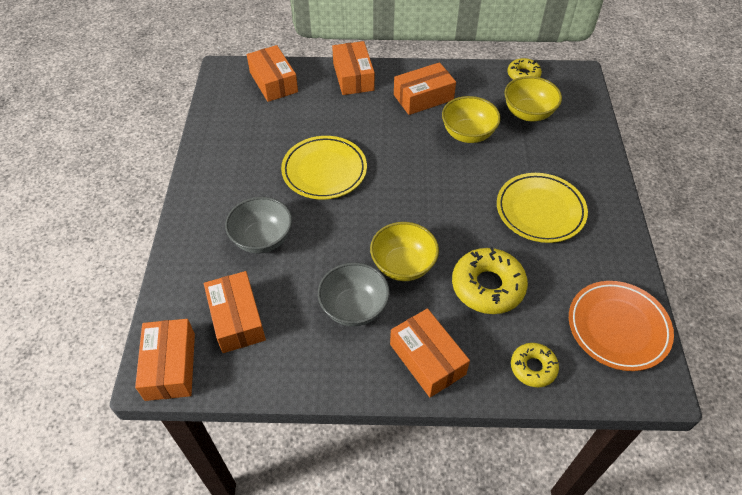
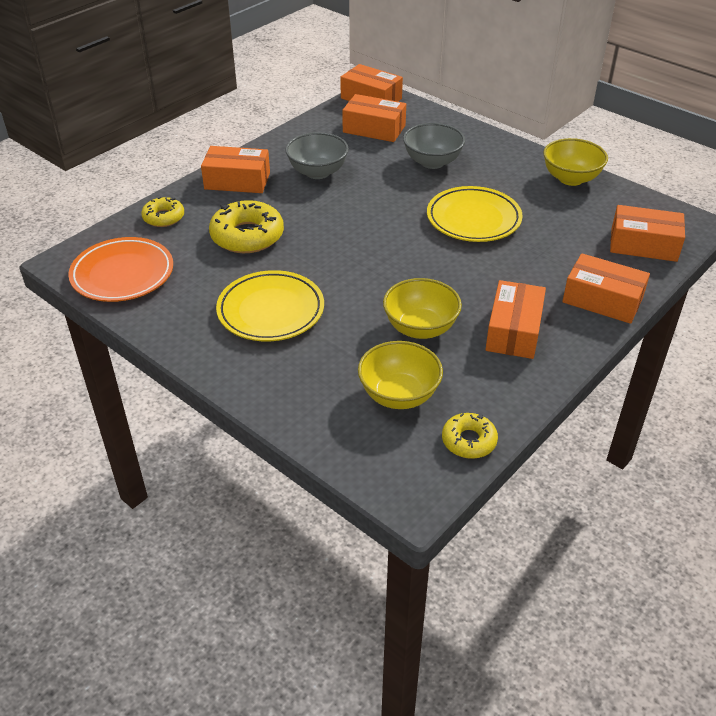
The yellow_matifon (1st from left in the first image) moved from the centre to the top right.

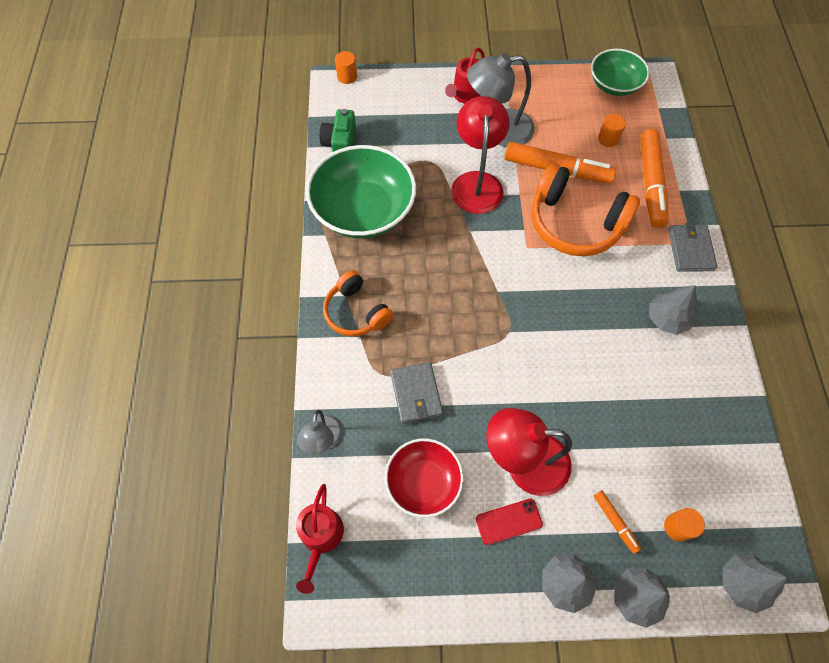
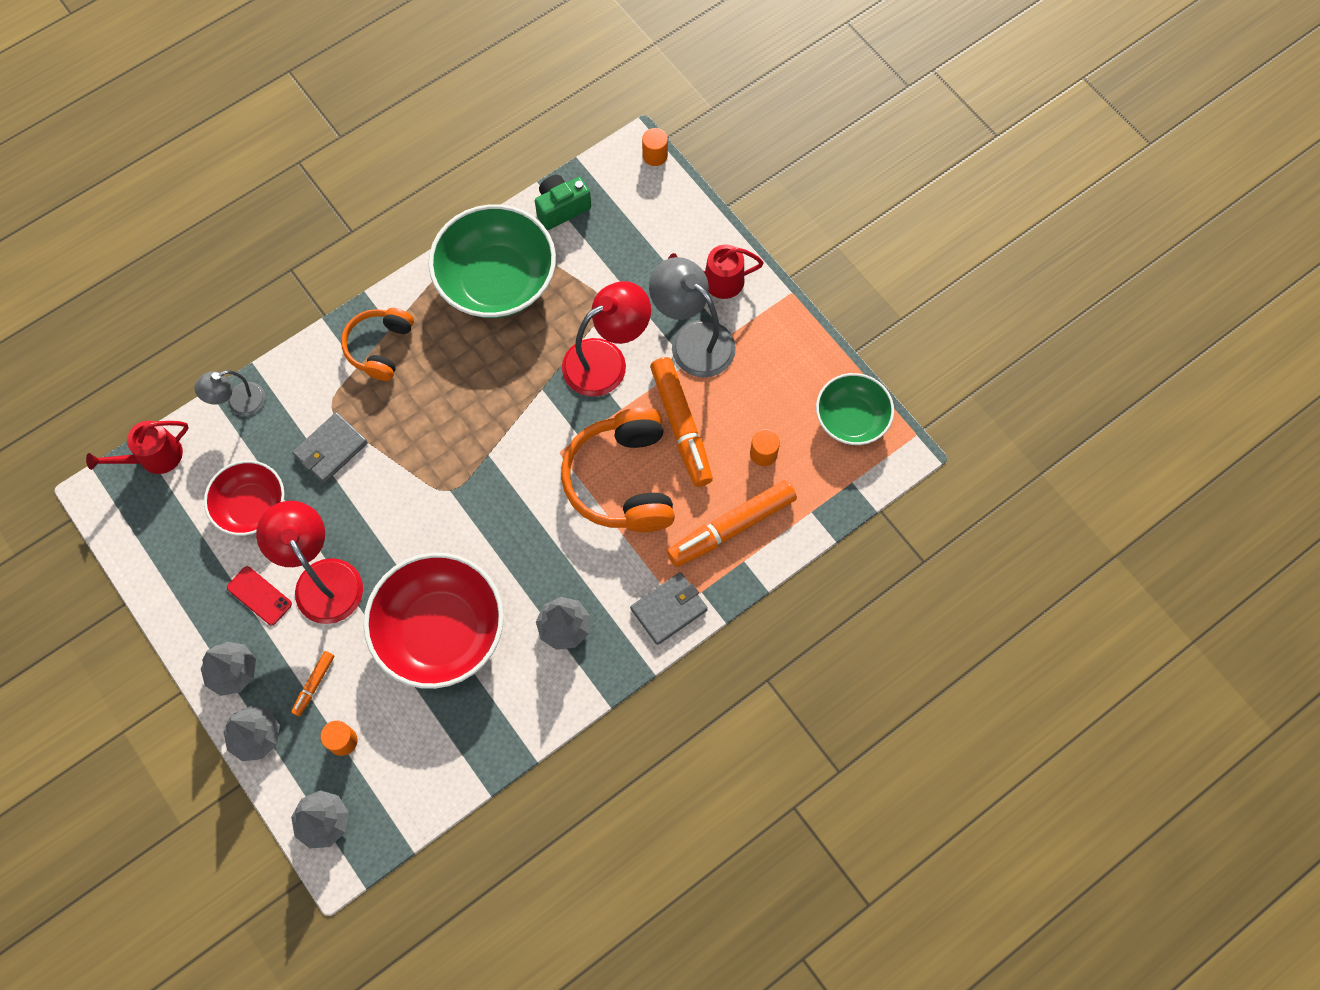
The red_matifon (2nd from left) at the middle left appeared.

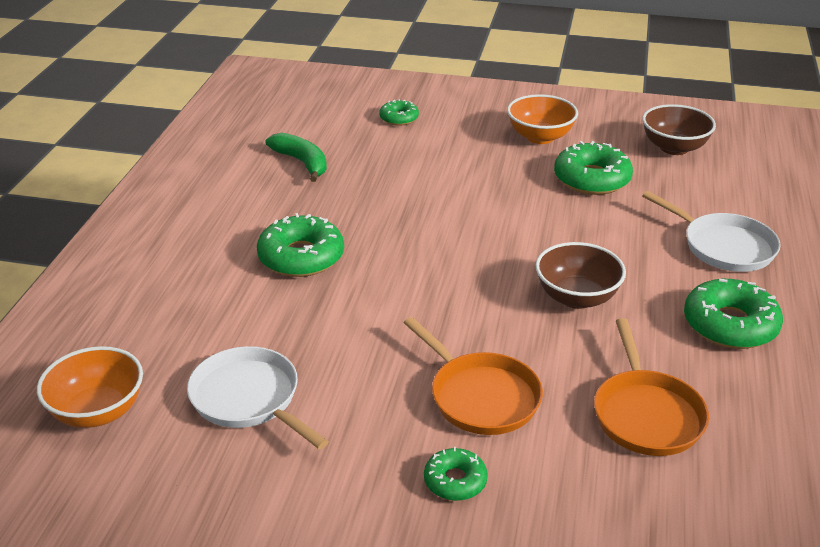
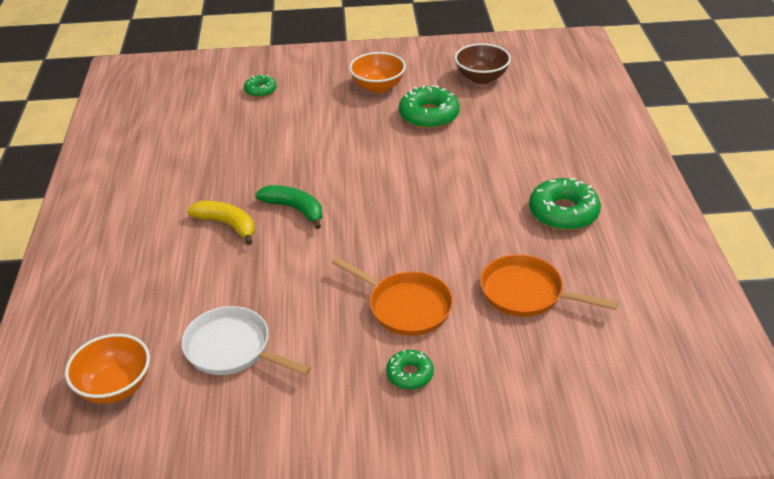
The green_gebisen (1st from left) at the centre was replaced by the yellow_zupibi at the middle left.
The green_zupibi moved from the top centre to the centre.
The brown_matifon (1st from left) at the middle right disappeared.
The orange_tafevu (2nd from left) at the bottom right turned 135 degrees clockwise.
The white_tafevu (2nd from left) at the middle right disappeared.

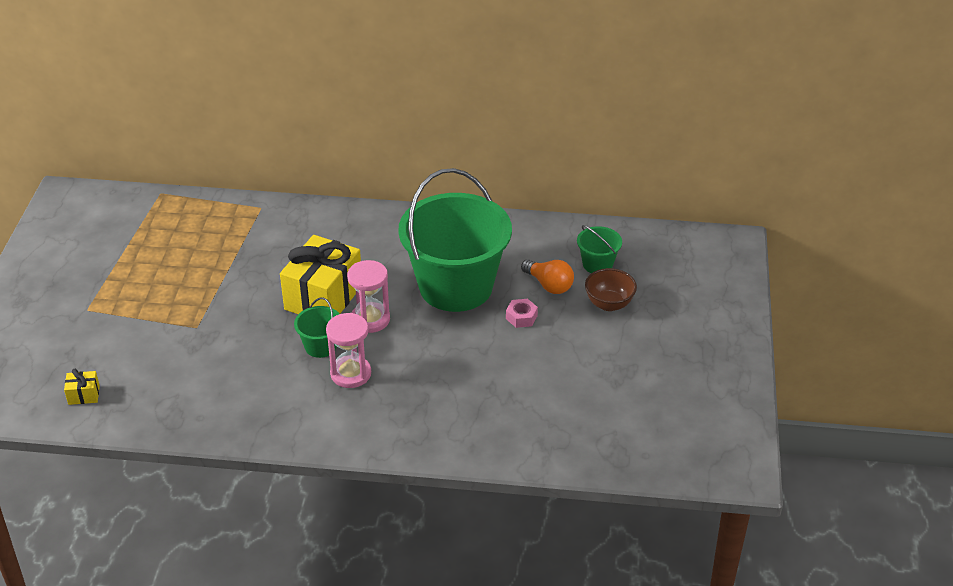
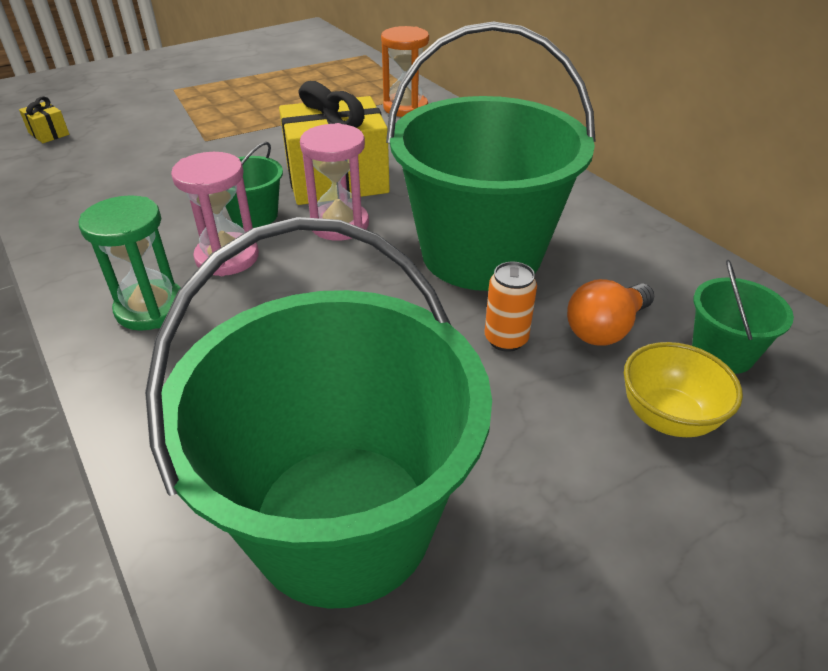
The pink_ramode at the centre was replaced by the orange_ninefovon at the centre.
The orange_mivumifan at the centre turned 45 degrees clockwise.
The brown_matifon at the centre became the yellow_matifon at the middle right.
The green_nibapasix at the middle left appeared.
The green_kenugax (2nd from left) at the centre appeared.
The orange_nibapasix at the top centre appeared.

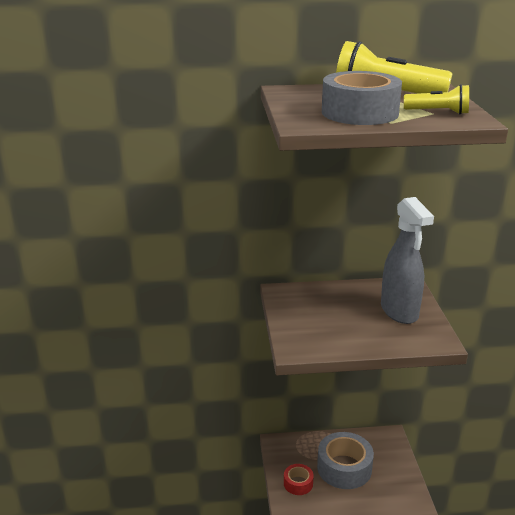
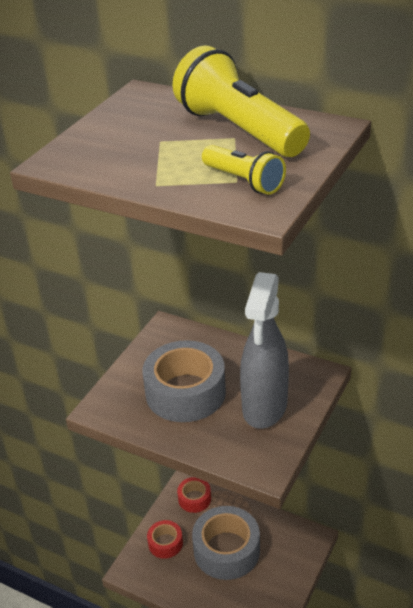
The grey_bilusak (2nd from left in the first image) moved from the top right to the centre.
The red_bilusak (2nd from left) at the bottom centre appeared.

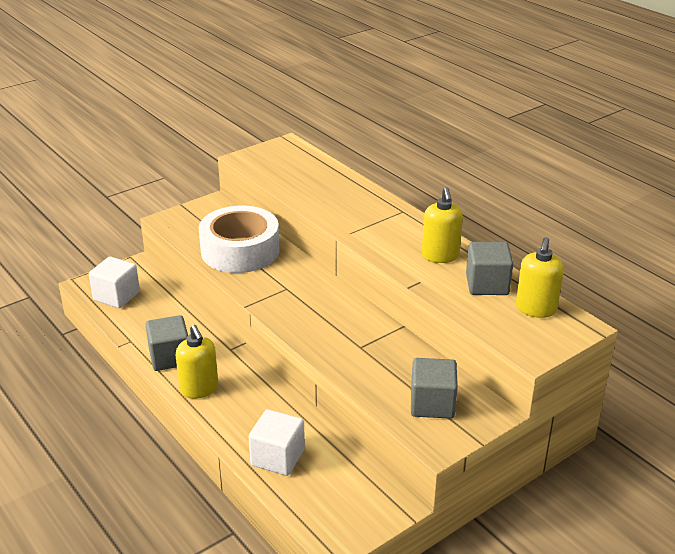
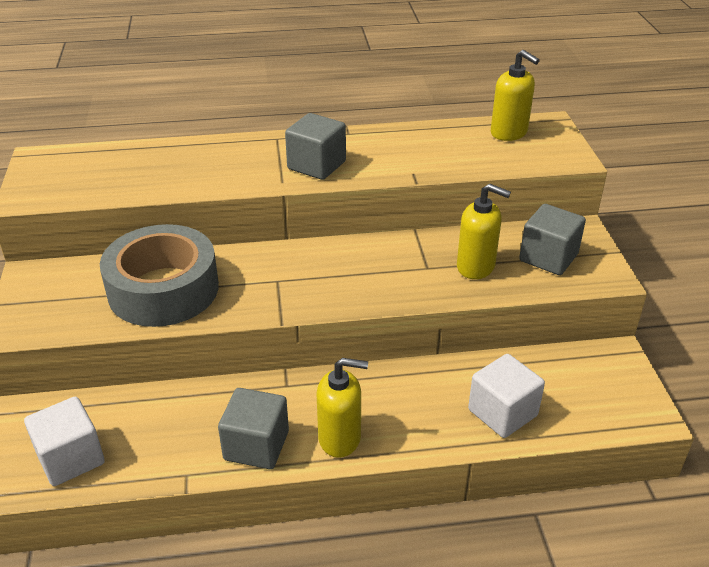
The white_bilusak at the centre became the grey_bilusak at the middle left.
The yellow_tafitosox (2nd from left) moved from the centre to the middle right.
The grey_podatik (3rd from left in the first image) moved from the middle right to the top centre.

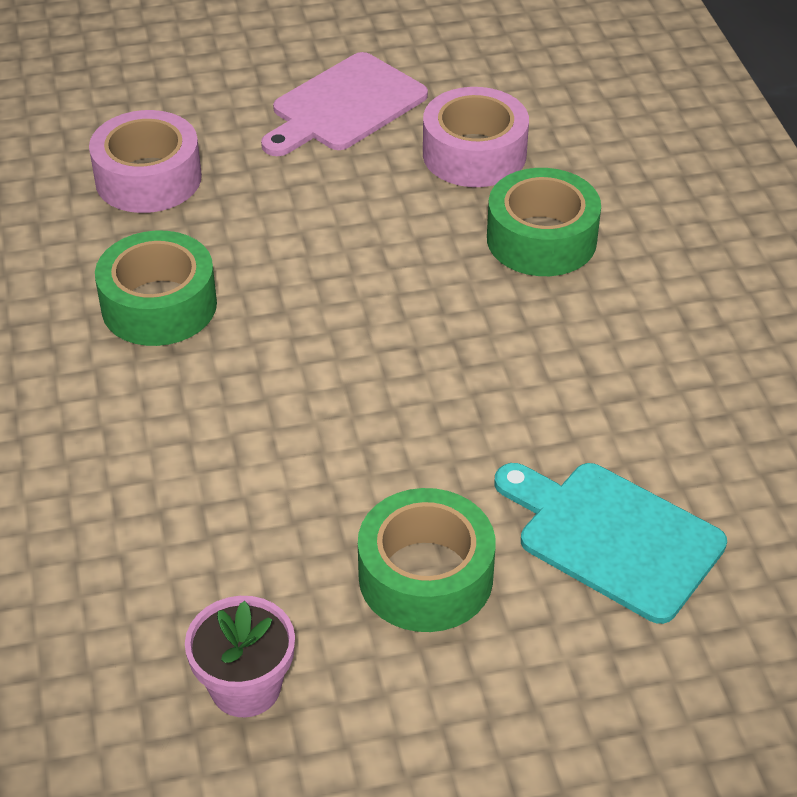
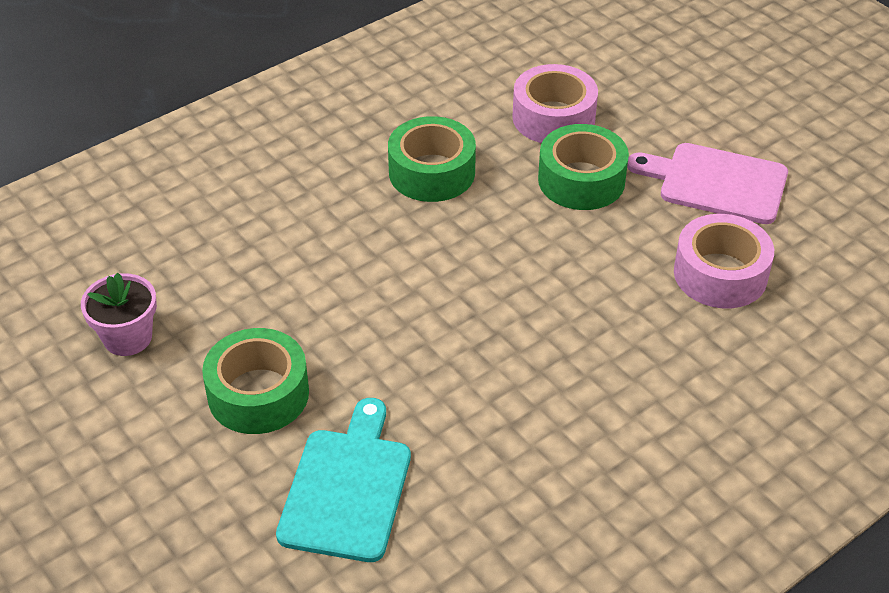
The green_bilusak (3rd from left) moved from the top right to the top centre.

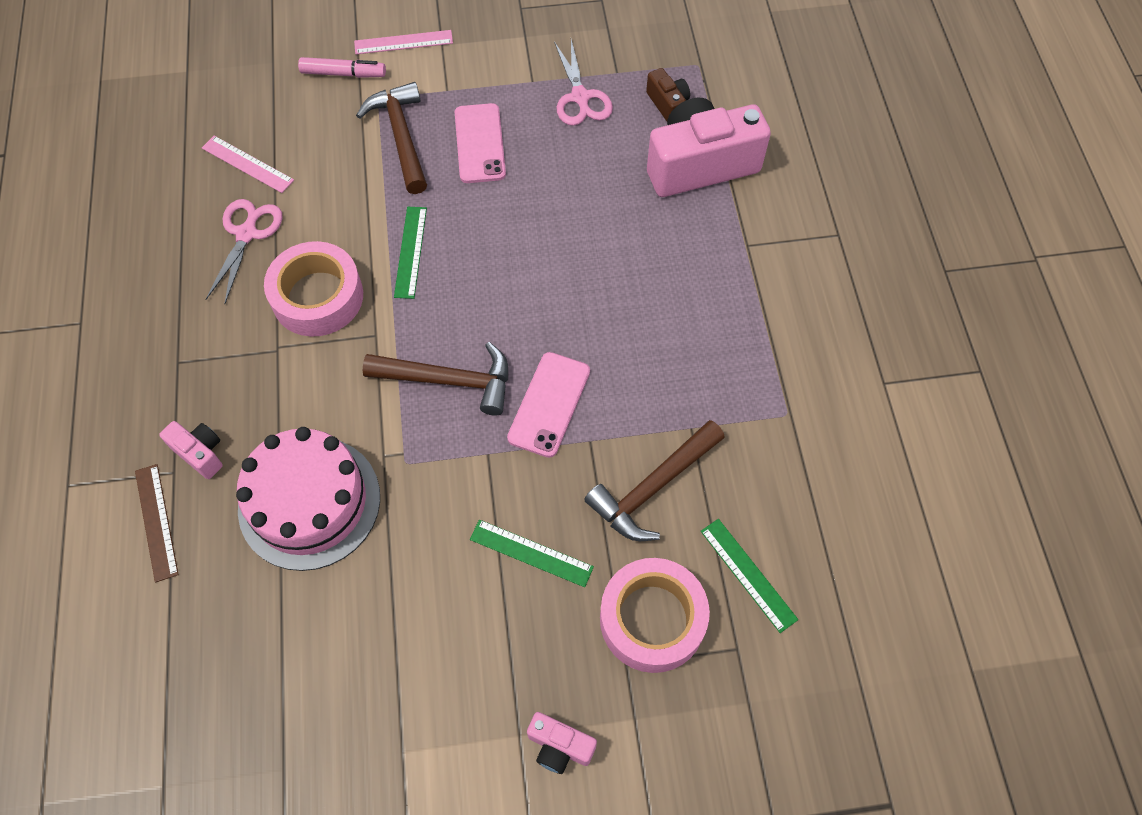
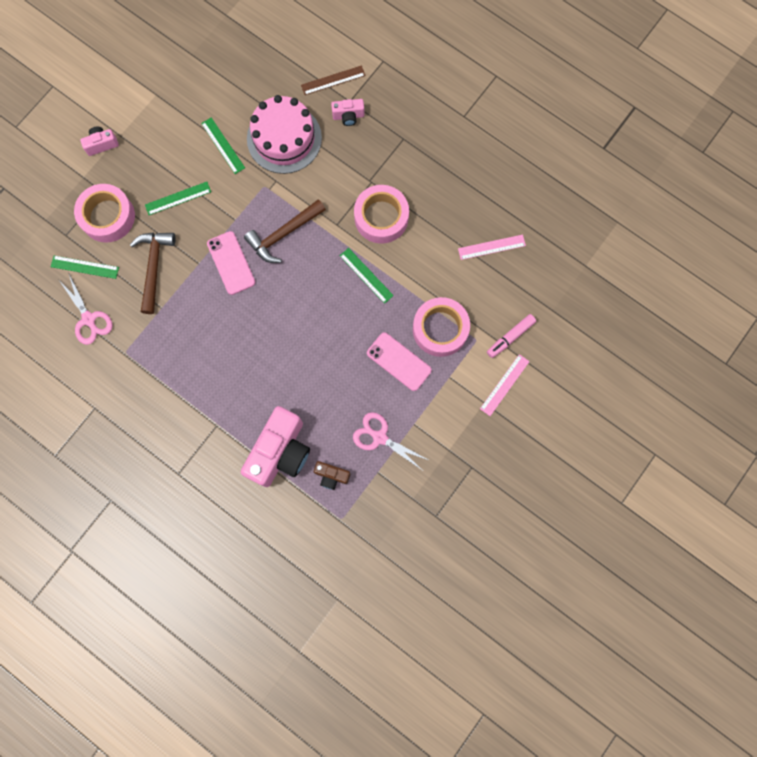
The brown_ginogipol at the middle left turned 45 degrees counterclockwise.
The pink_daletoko (1st from left) moved from the top left to the middle left.
The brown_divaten (1st from left) at the top centre was replaced by the pink_bilusak (3rd from left) at the centre.
The green_ginogipol (3rd from left) at the top left appeared.

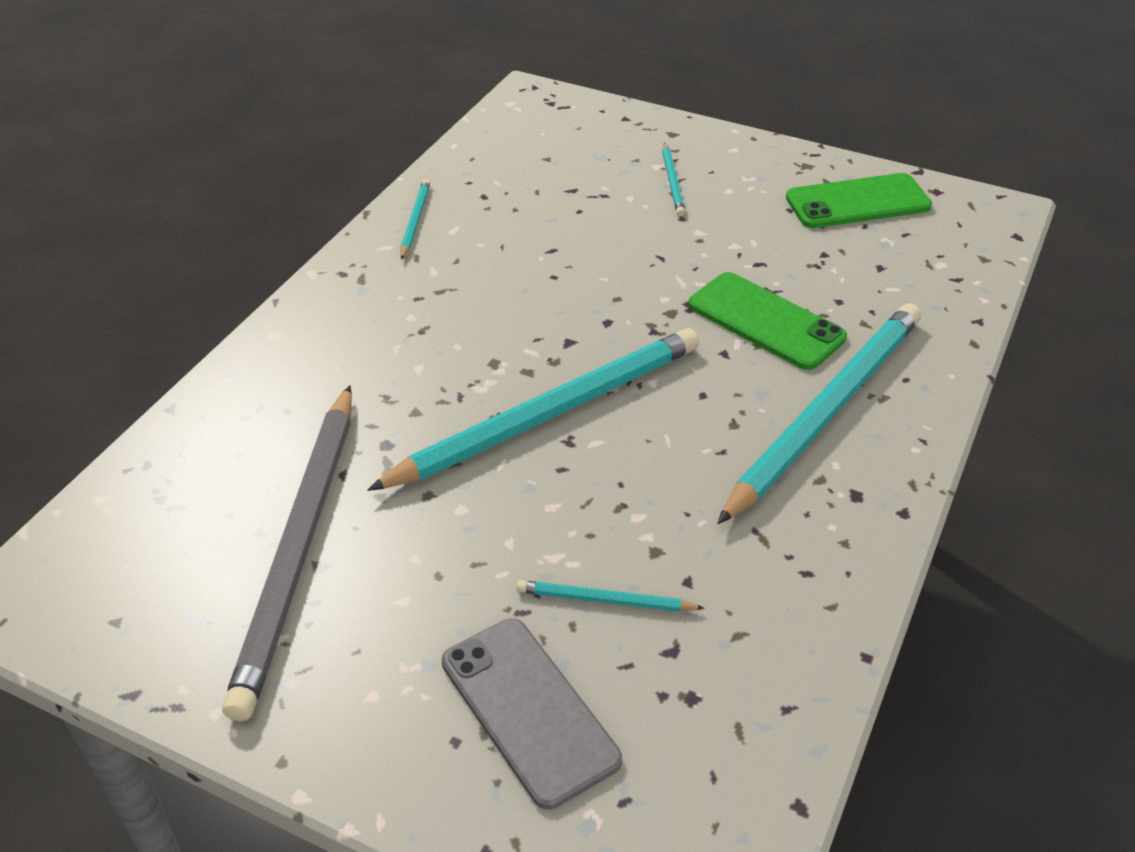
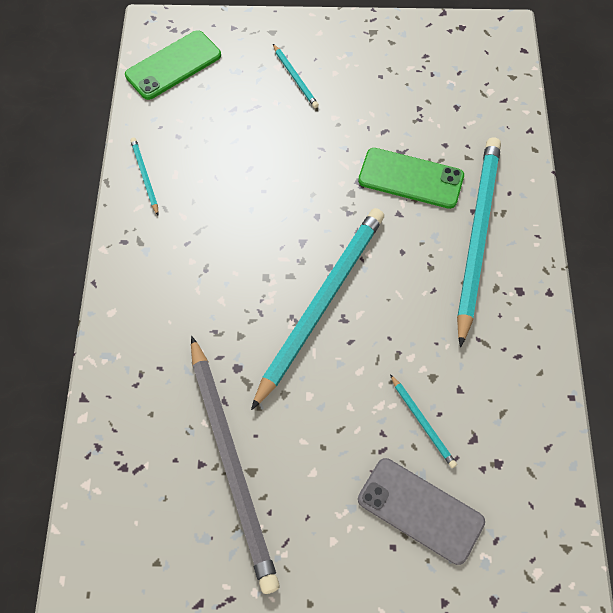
The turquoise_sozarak (3rd from left in the first image) at the bottom centre turned 105 degrees counterclockwise.
The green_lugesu (2nd from left in the first image) moved from the top right to the top left.

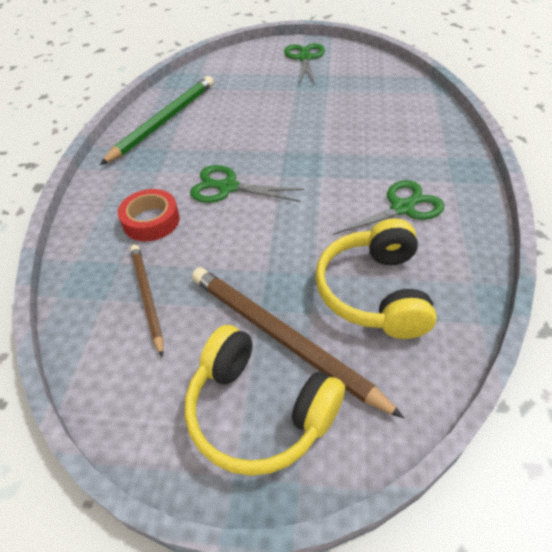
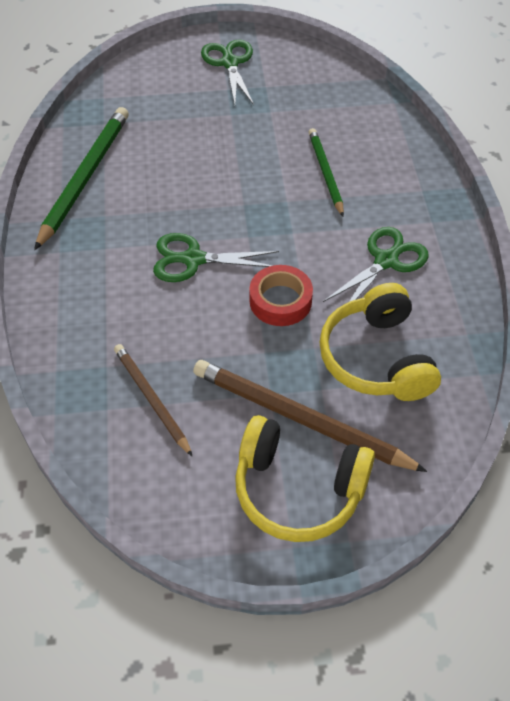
The red_bilusak moved from the middle left to the centre.
The green_sozarak (2nd from left) at the top centre appeared.

